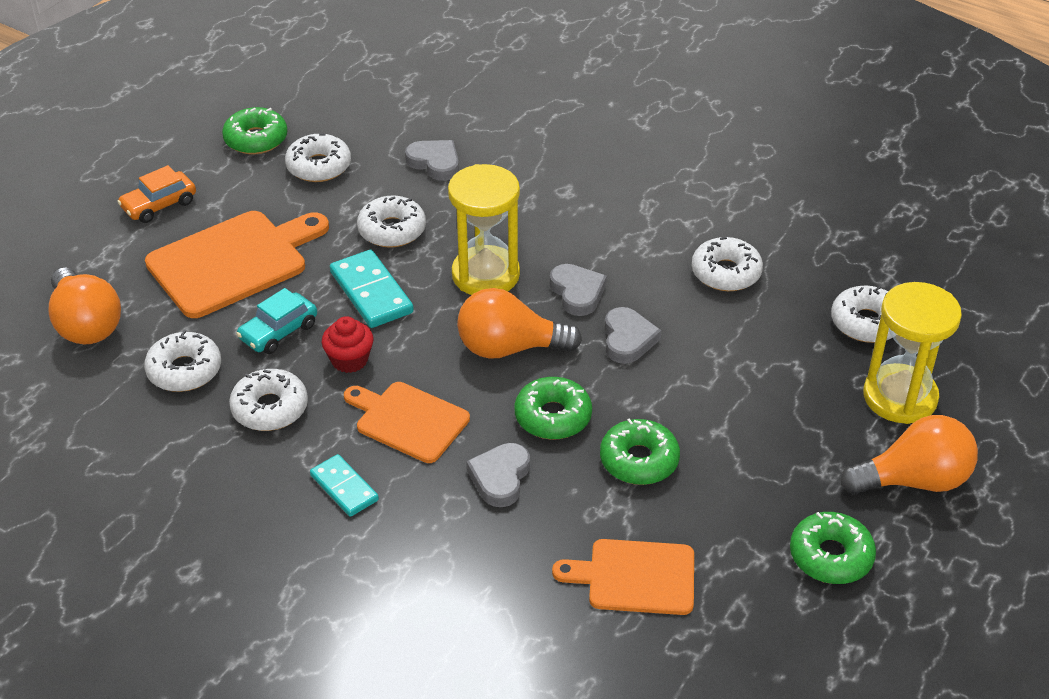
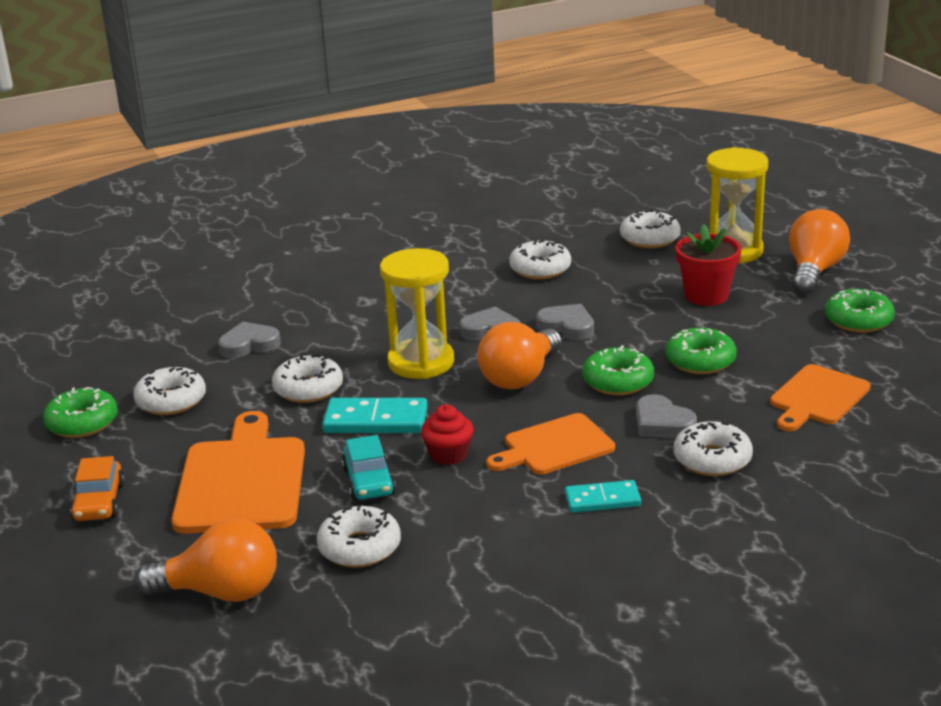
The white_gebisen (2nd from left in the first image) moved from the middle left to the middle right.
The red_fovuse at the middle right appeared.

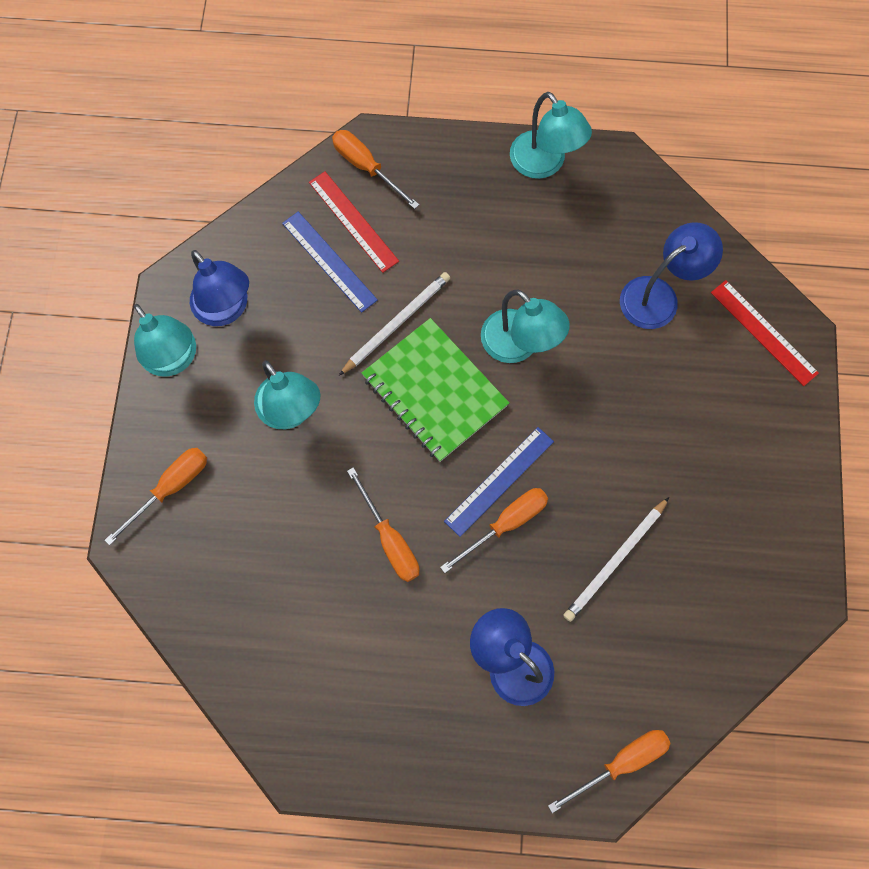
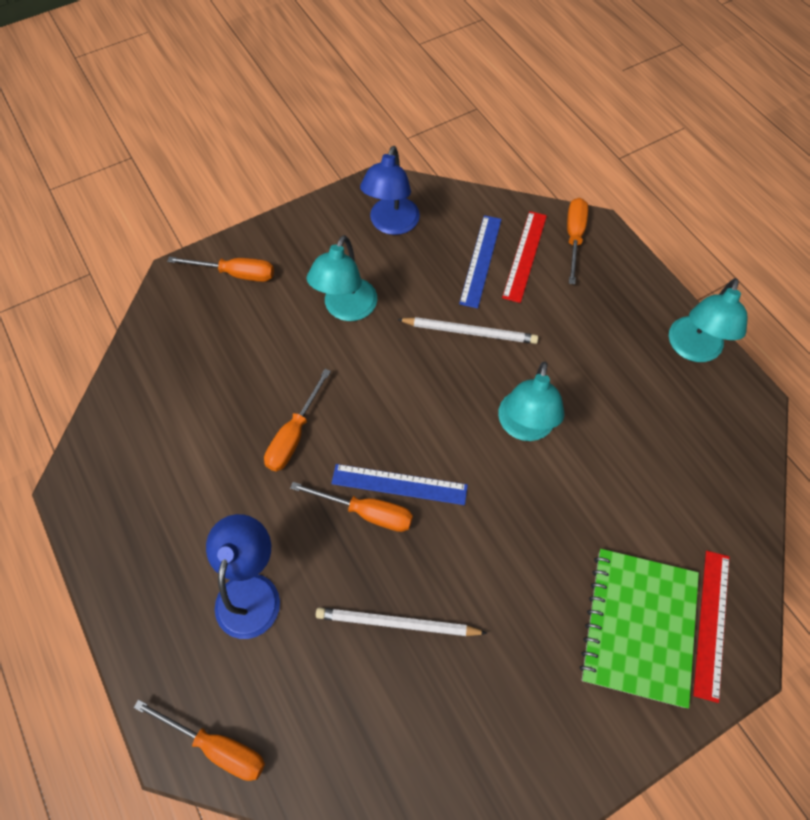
The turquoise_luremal (1st from left) at the middle left disappeared.
The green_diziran moved from the centre to the bottom right.
The blue_luremal (3rd from left) at the top right disappeared.

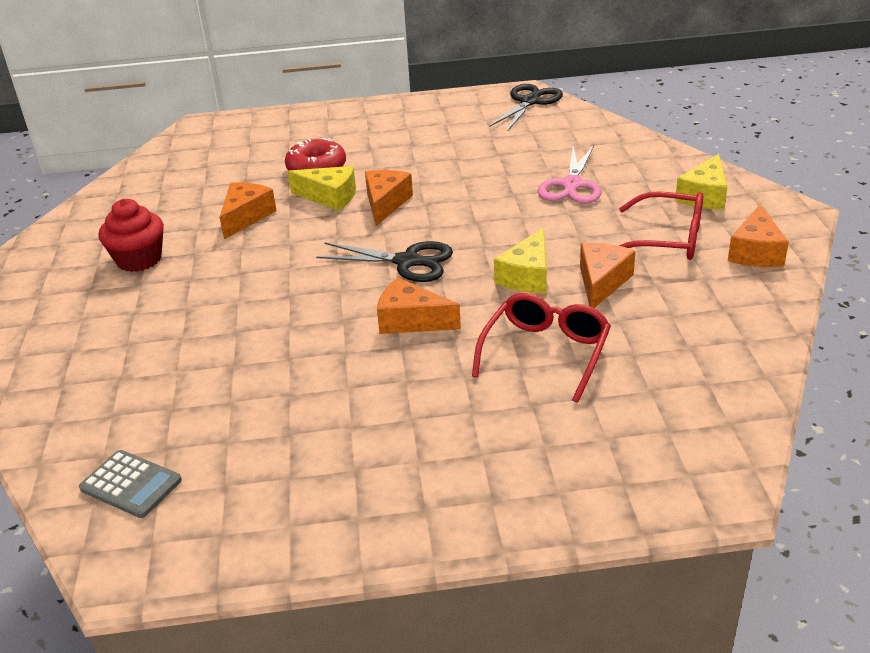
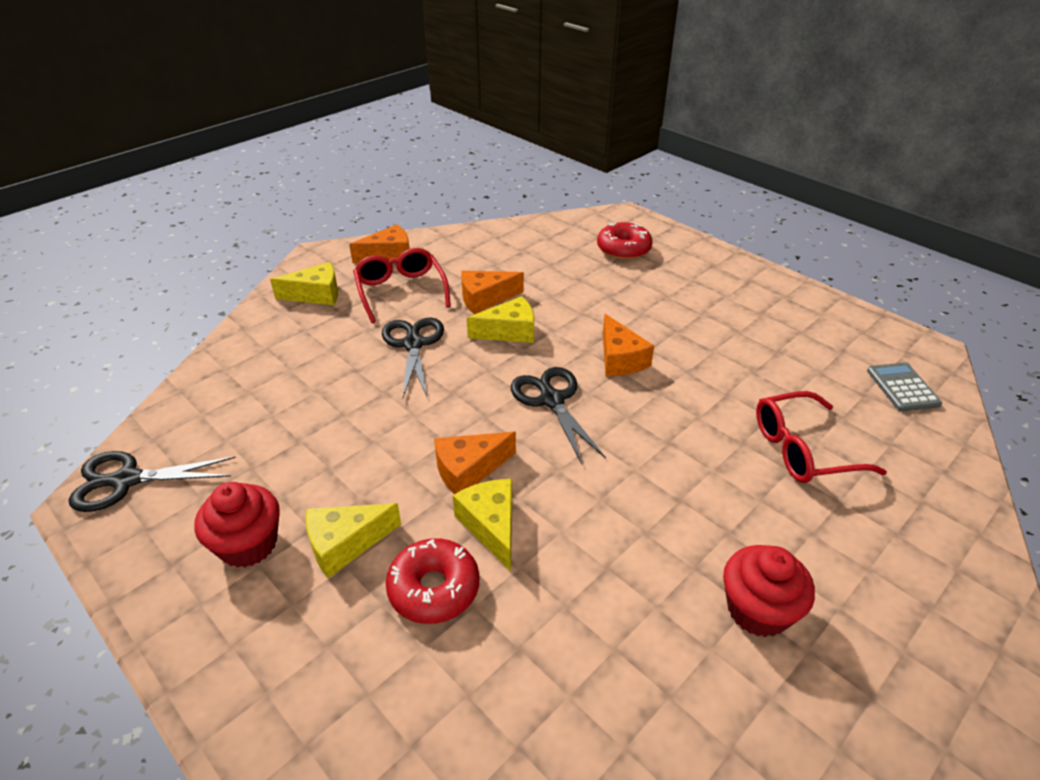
The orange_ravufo (1st from left) at the top left disappeared.
The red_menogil (1st from left in the first image) moved from the centre to the middle right.
The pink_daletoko at the top centre disappeared.
The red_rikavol (1st from left) at the bottom left appeared.
The yellow_ravufo (2nd from left) at the bottom centre appeared.
The black_daletoko (2nd from left) at the centre appeared.
The red_gebisen (2nd from left) at the top centre appeared.

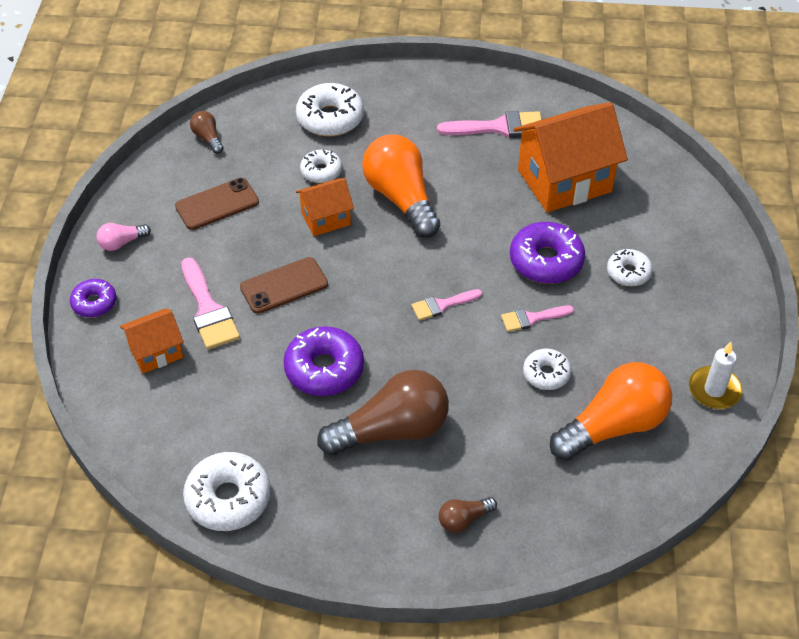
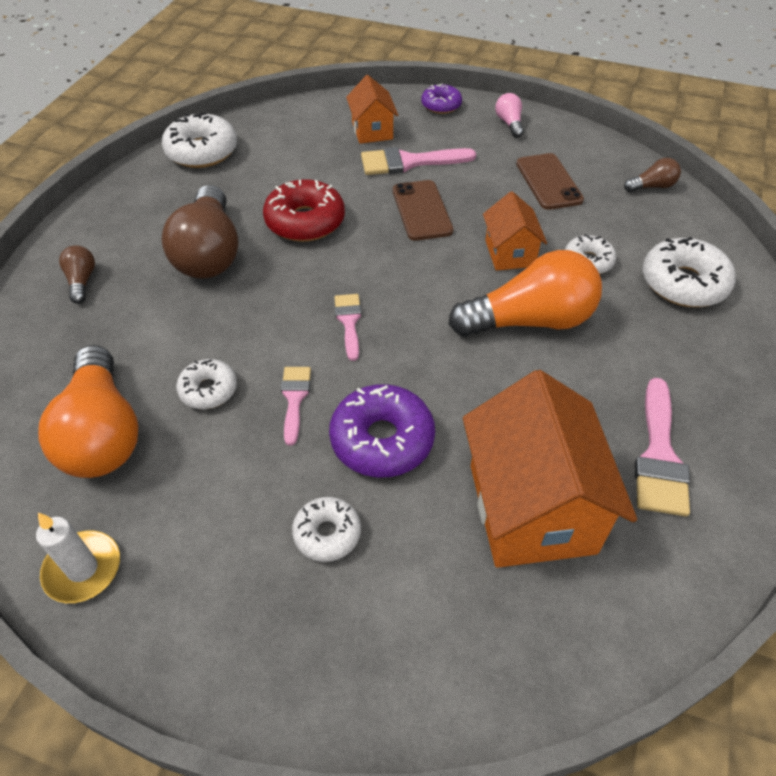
The purple_gebisen (2nd from left) at the centre became the red_gebisen at the top centre.

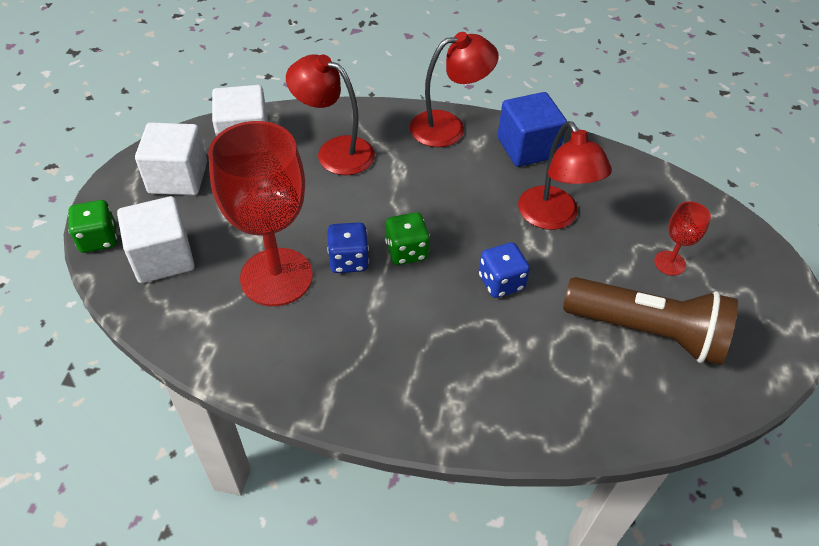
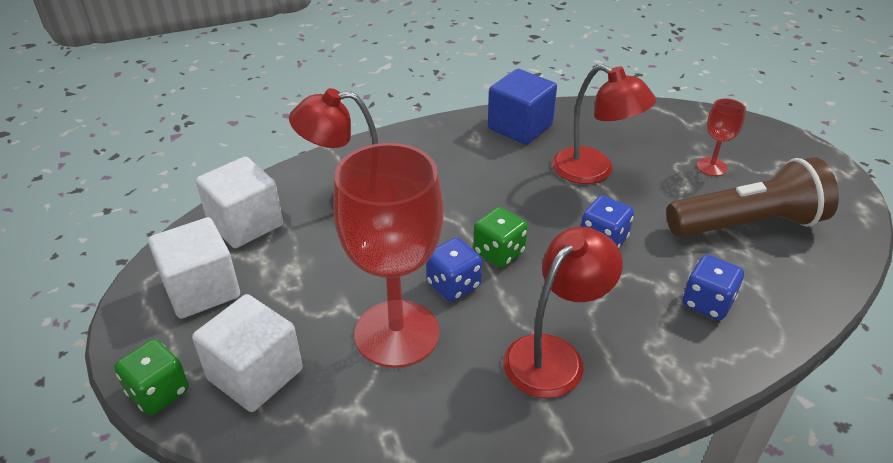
The red_luremal (2nd from left) moved from the top centre to the bottom centre.
The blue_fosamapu (3rd from left) at the middle right appeared.

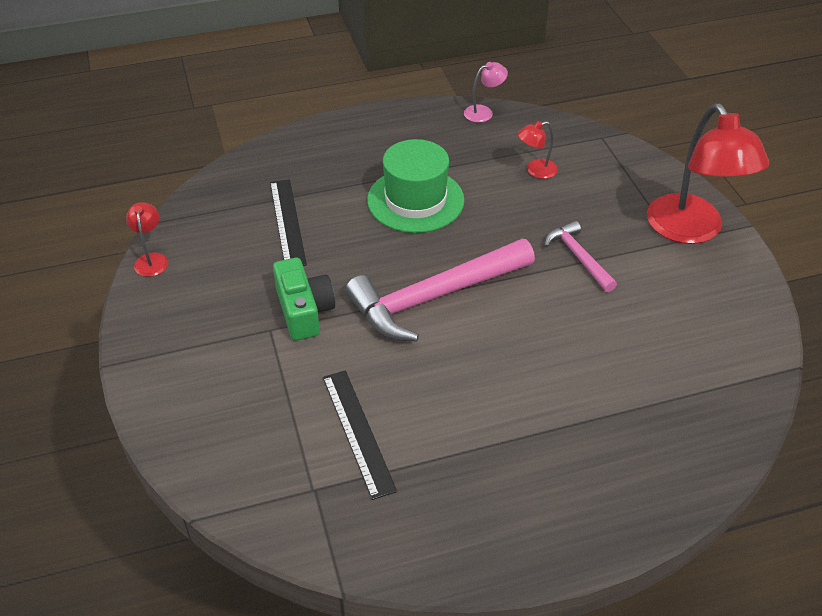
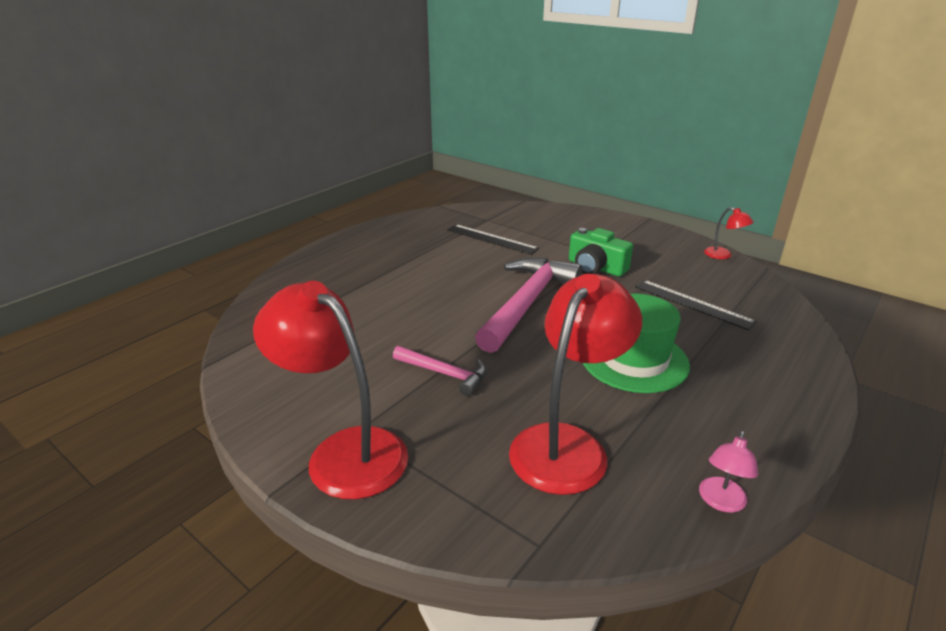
The red_luremal (2nd from left) at the top centre changed to 2.28 times the size.

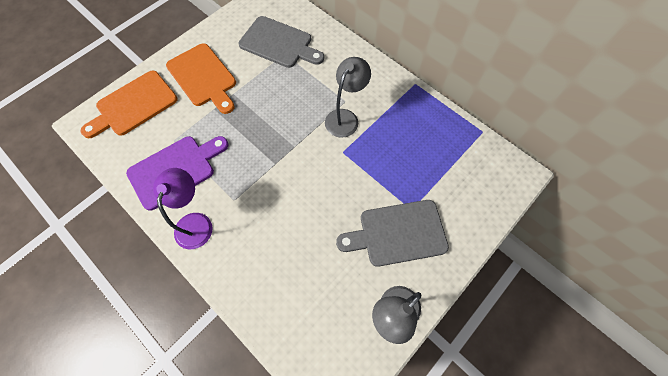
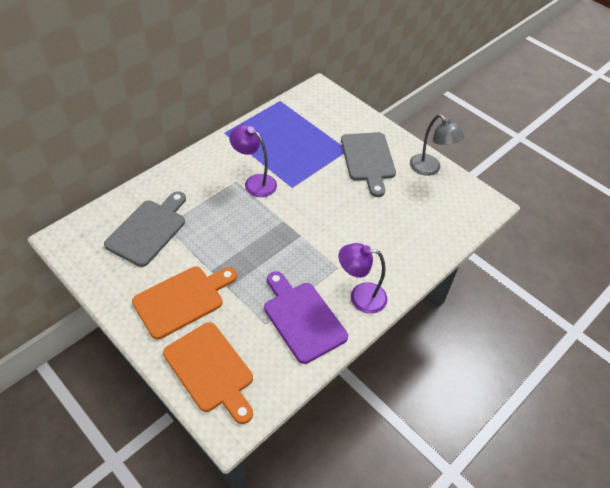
The grey_luremal (1st from left) at the top centre became the purple_luremal (1st from left) at the top centre.

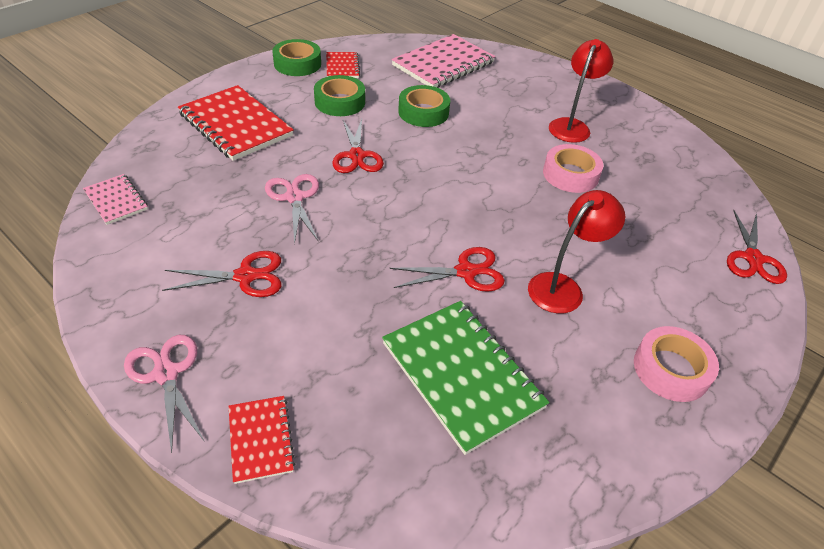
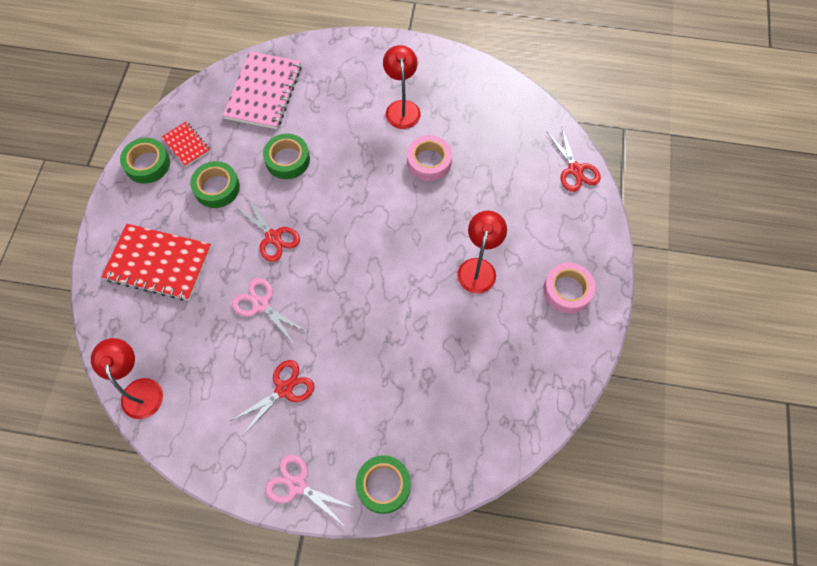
The pink_diziran (1st from left) at the middle left was replaced by the red_luremal (1st from left) at the bottom left.
The red_diziran (2nd from left) at the bottom left was replaced by the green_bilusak (4th from left) at the bottom centre.
The green_diziran at the bottom centre disappeared.
The red_daletoko (3rd from left) at the centre disappeared.

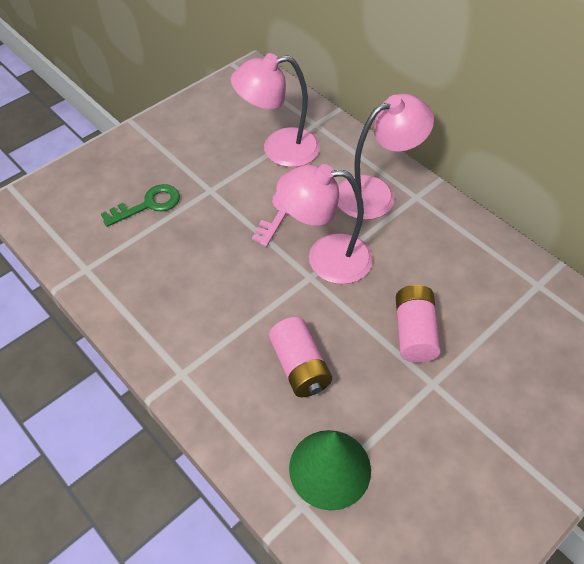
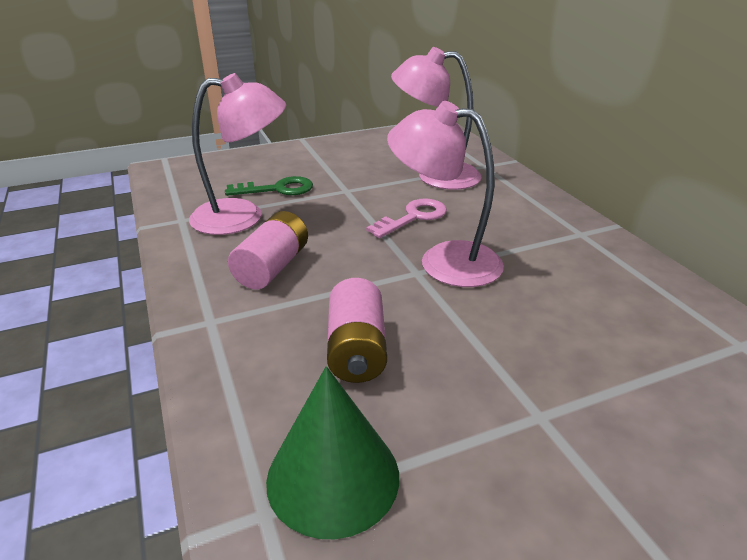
The pink_luremal (3rd from left in the first image) moved from the top centre to the top left.
The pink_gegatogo (2nd from left in the first image) moved from the middle right to the centre.

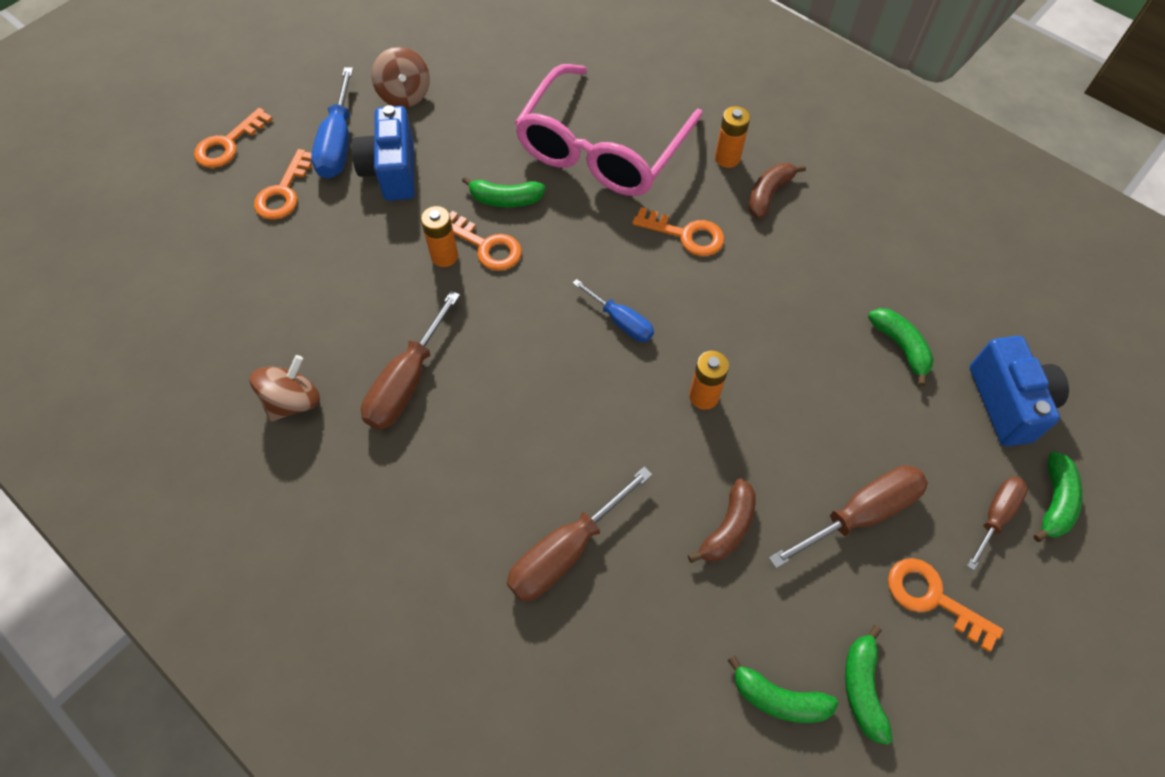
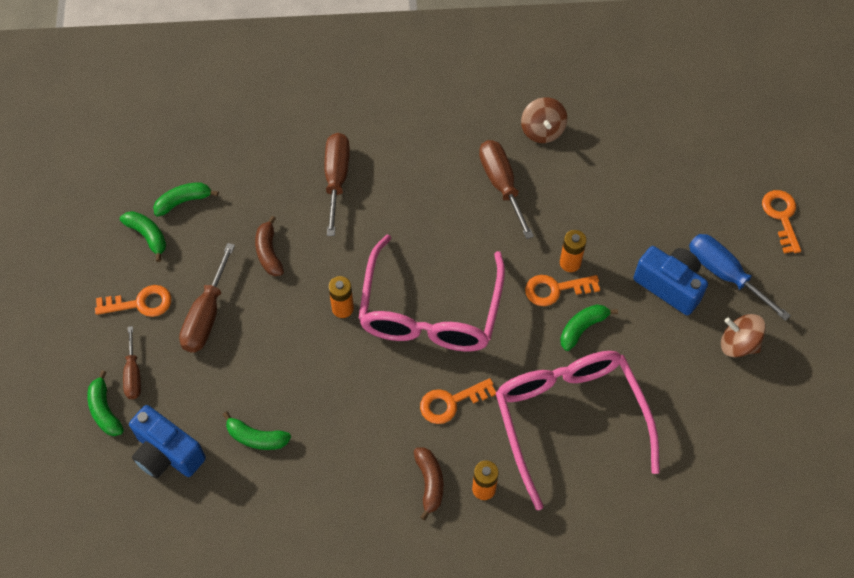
The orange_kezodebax (2nd from left) at the top left disappeared.
The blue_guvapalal (2nd from left) at the centre was replaced by the pink_menogil (1st from left) at the centre.

